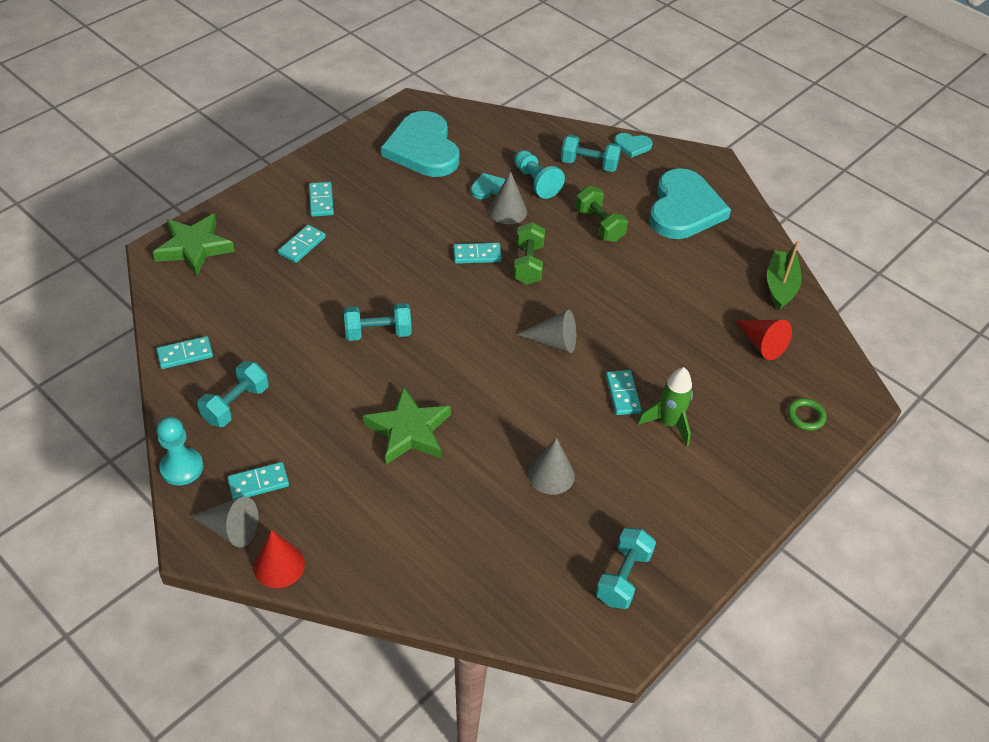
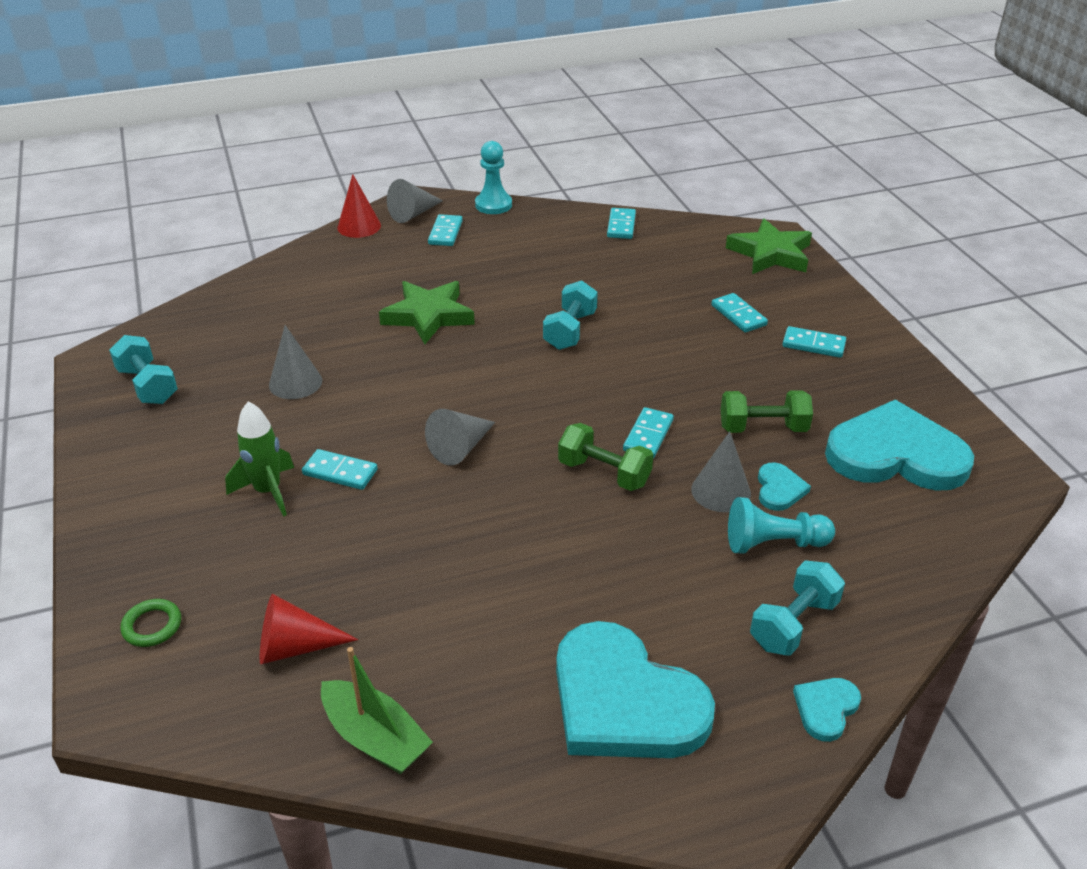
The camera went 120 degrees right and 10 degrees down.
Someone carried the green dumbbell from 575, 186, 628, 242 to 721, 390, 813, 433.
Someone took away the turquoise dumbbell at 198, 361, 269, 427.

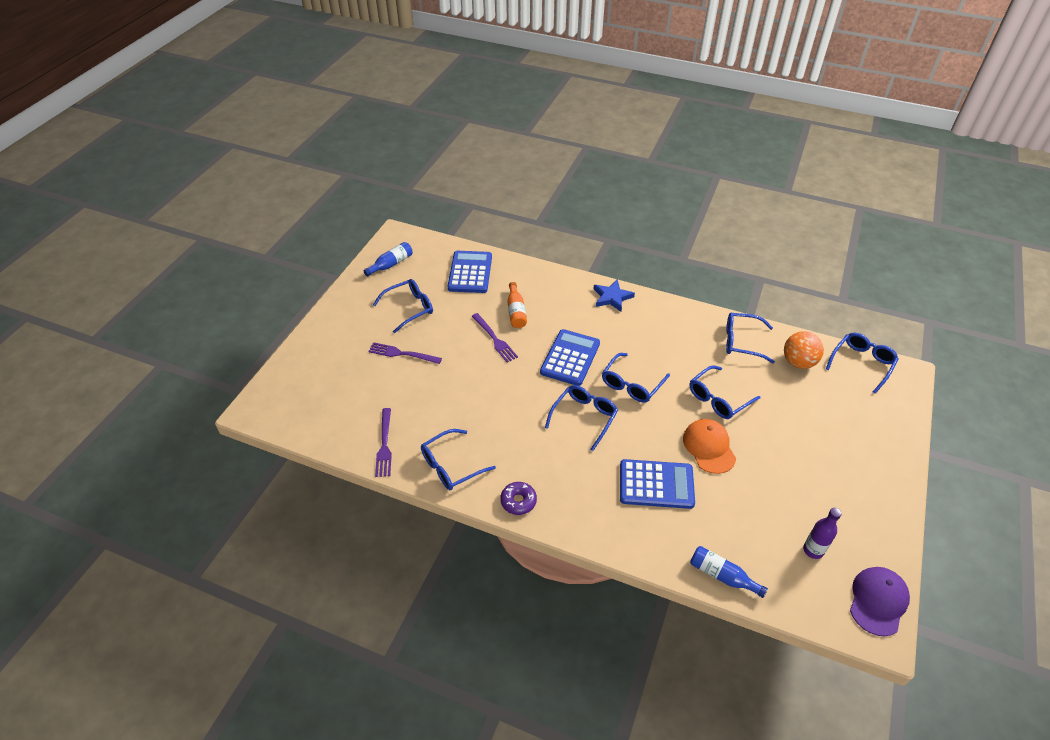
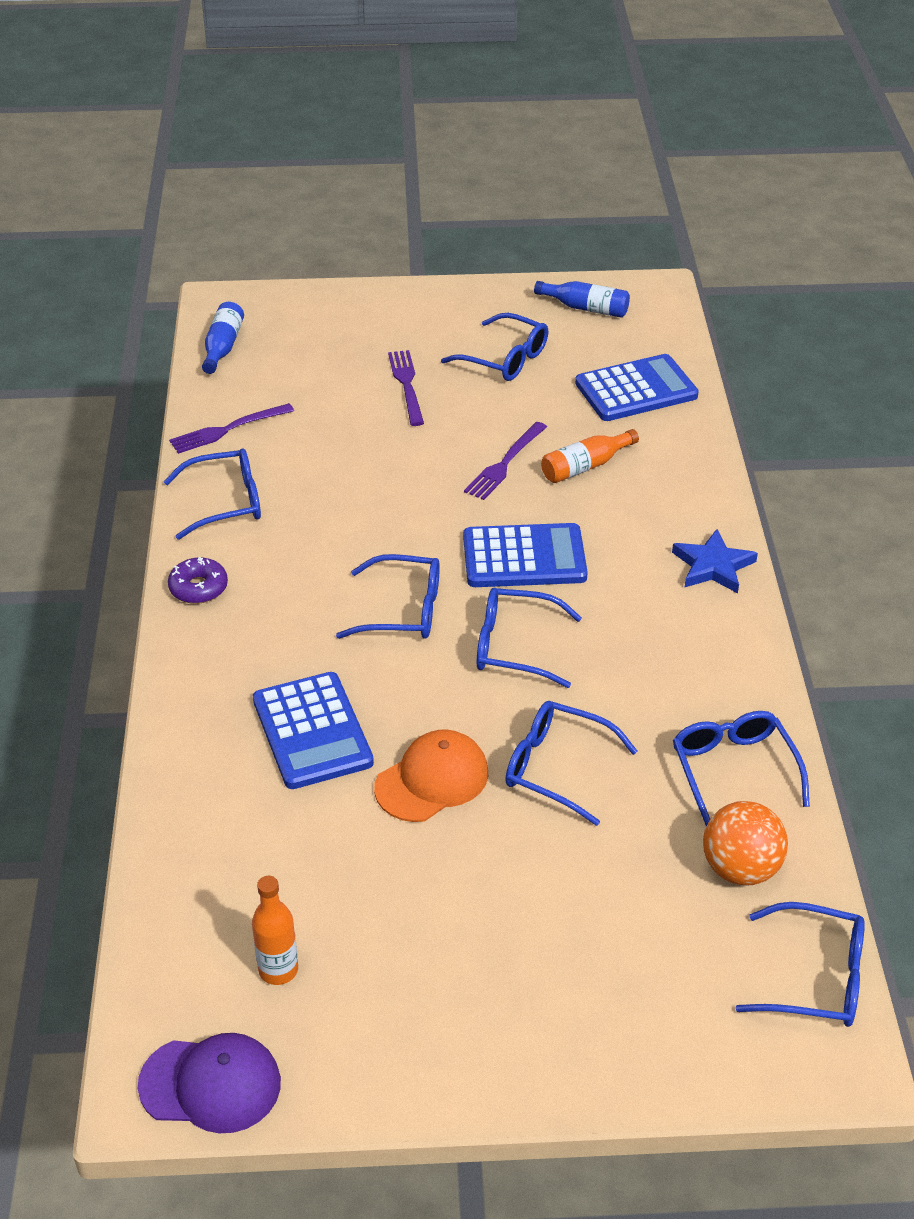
The camera went 65 degrees right and 5 degrees down.
Someone rotated the blue glasses at 421, 429, 496, 490 by 135 degrees clockwise.
Someone carried the blue bottle from 690, 546, 768, 598 to 202, 302, 244, 374.
Someone repainted the purple bottle at 803, 508, 842, 559, which became the orange bottle at 252, 876, 298, 985.

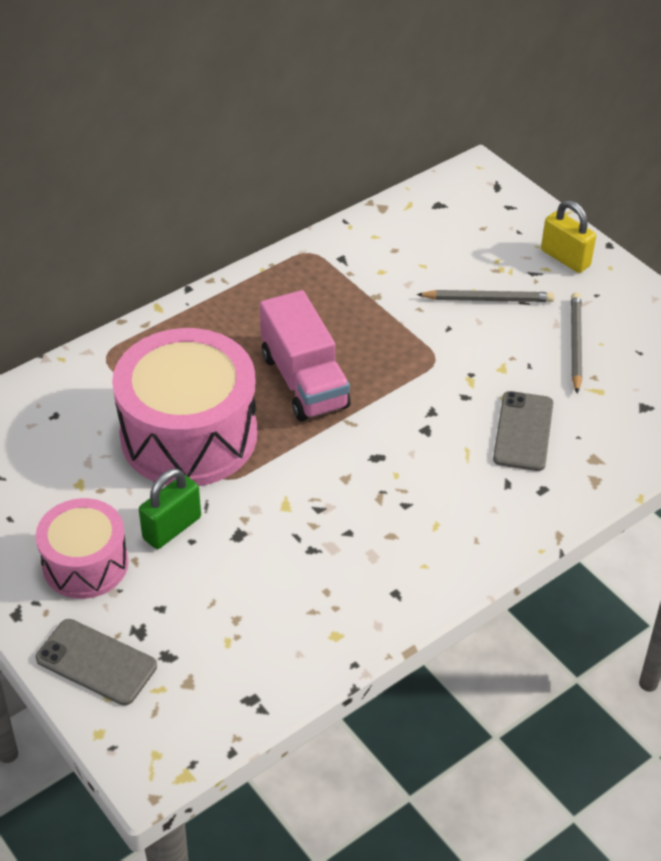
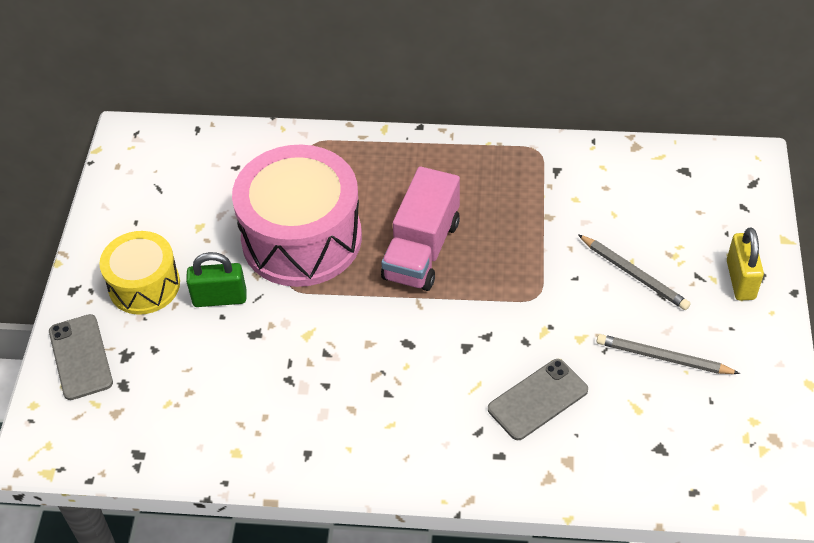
The camera went 45 degrees right and 5 degrees up.
Someone repainted the pink drum at 36, 498, 129, 599, which became the yellow drum at 99, 231, 180, 315.
Someone rotated the grey pencil at 571, 292, 582, 394 by 120 degrees counterclockwise.

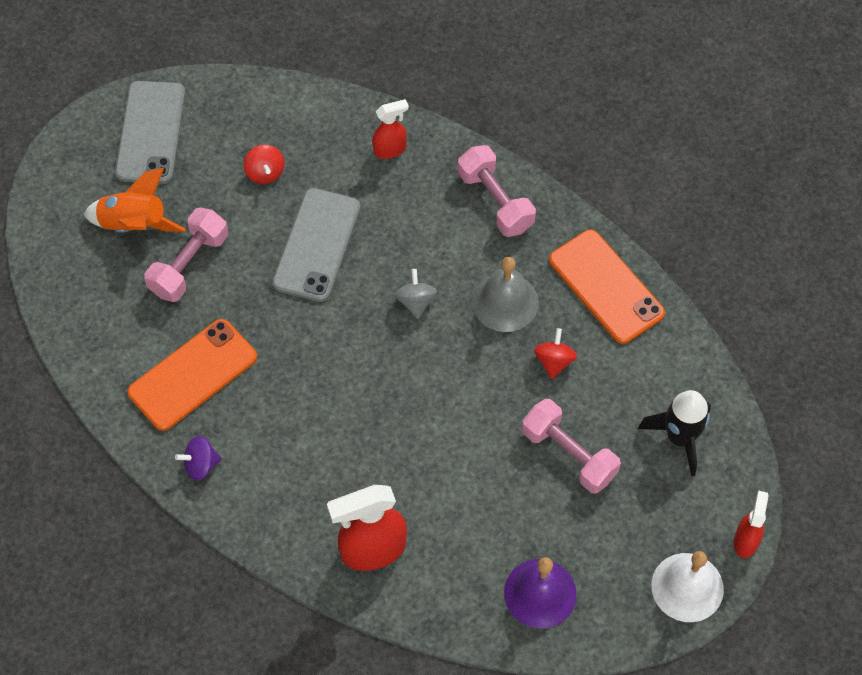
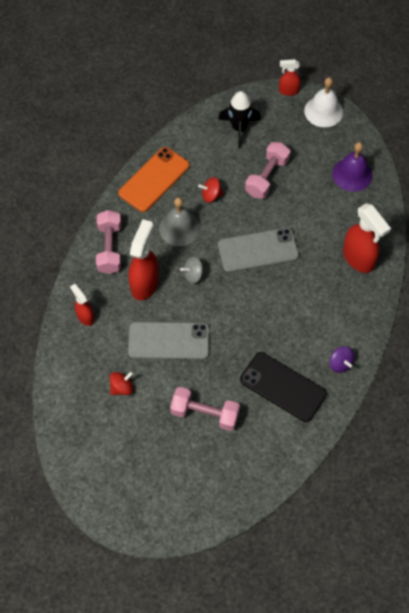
The camera went 105 degrees left and 0 degrees up.
Someone rotated the pink dumbbell at 458, 145, 536, 237 by 45 degrees counterclockwise.
Someone put down the red spray bottle at 129, 219, 159, 300.
Someone carried the grey phone from 115, 81, 185, 184 to 218, 228, 299, 273.
Someone repainted the orange phone at 127, 319, 257, 431, which became the black phone at 240, 352, 327, 422.
Someone took away the orange rocket at 84, 168, 186, 233.

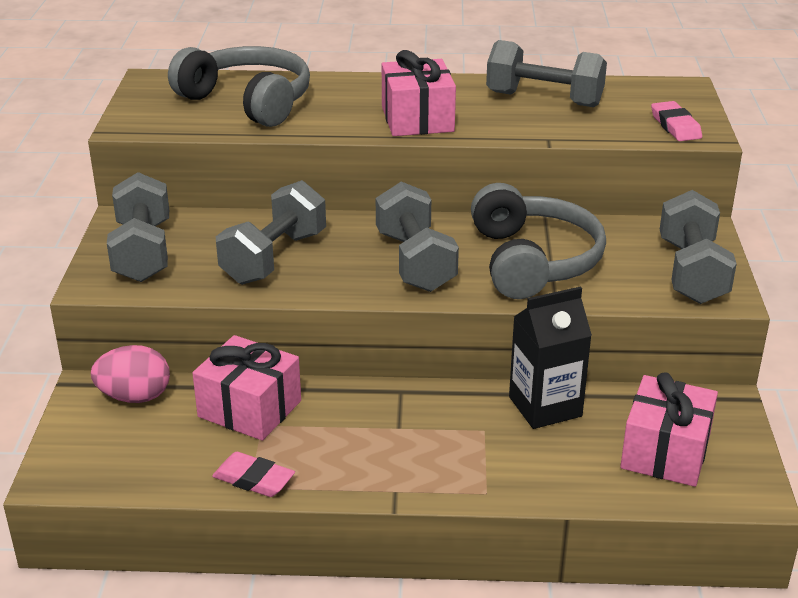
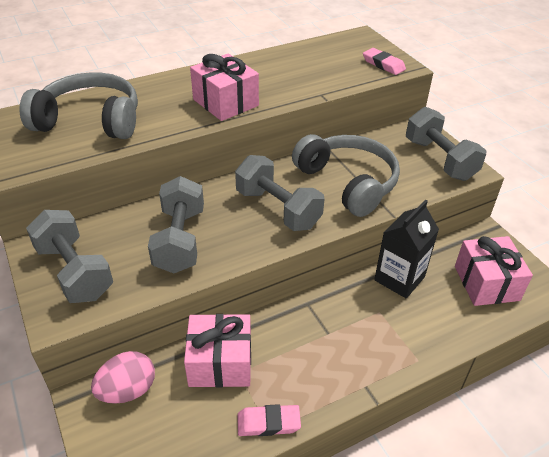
The camera went 30 degrees left and 10 degrees up.
Someone took away the grey dumbbell at 486, 40, 607, 107.

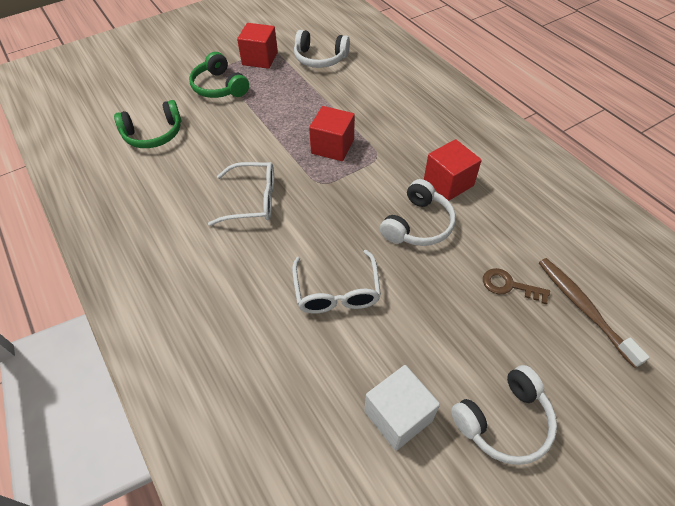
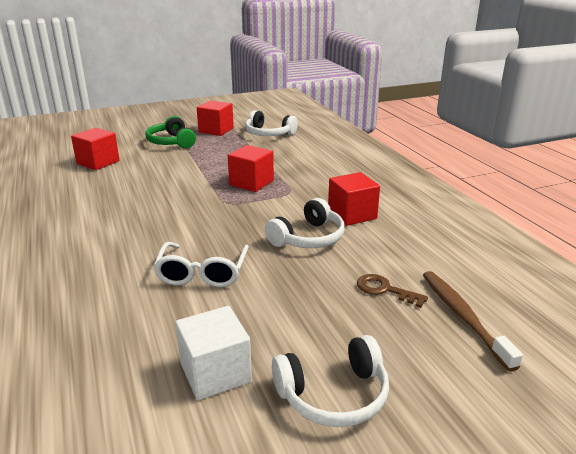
The camera went 10 degrees right and 25 degrees down.
Someone swapped the green headphones at 114, 100, 181, 148 for the red cube at 71, 128, 120, 170.
Someone took away the white glasses at 208, 162, 274, 226.

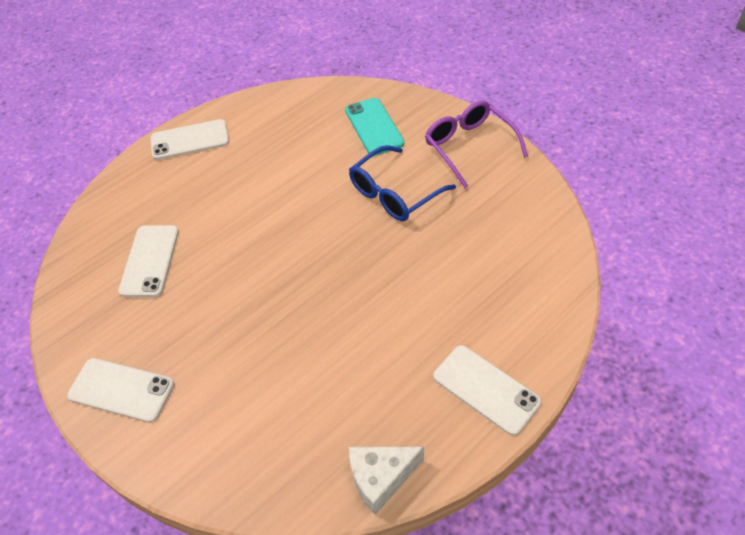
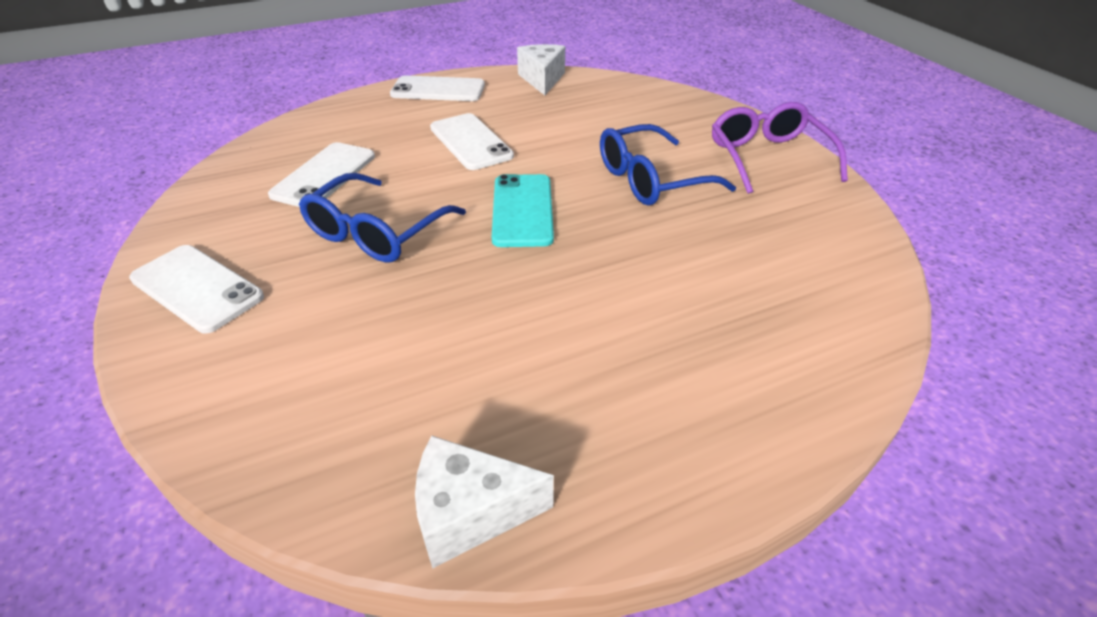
The camera went 15 degrees right and 10 degrees down.
Someone put down the blue glasses at 299, 173, 466, 263.
Someone carried the white phone from 433, 345, 541, 436 to 430, 113, 514, 170.
Someone carried the turquoise phone from 345, 98, 404, 156 to 491, 174, 554, 247.
Someone put down the white cheese at 517, 44, 565, 95.

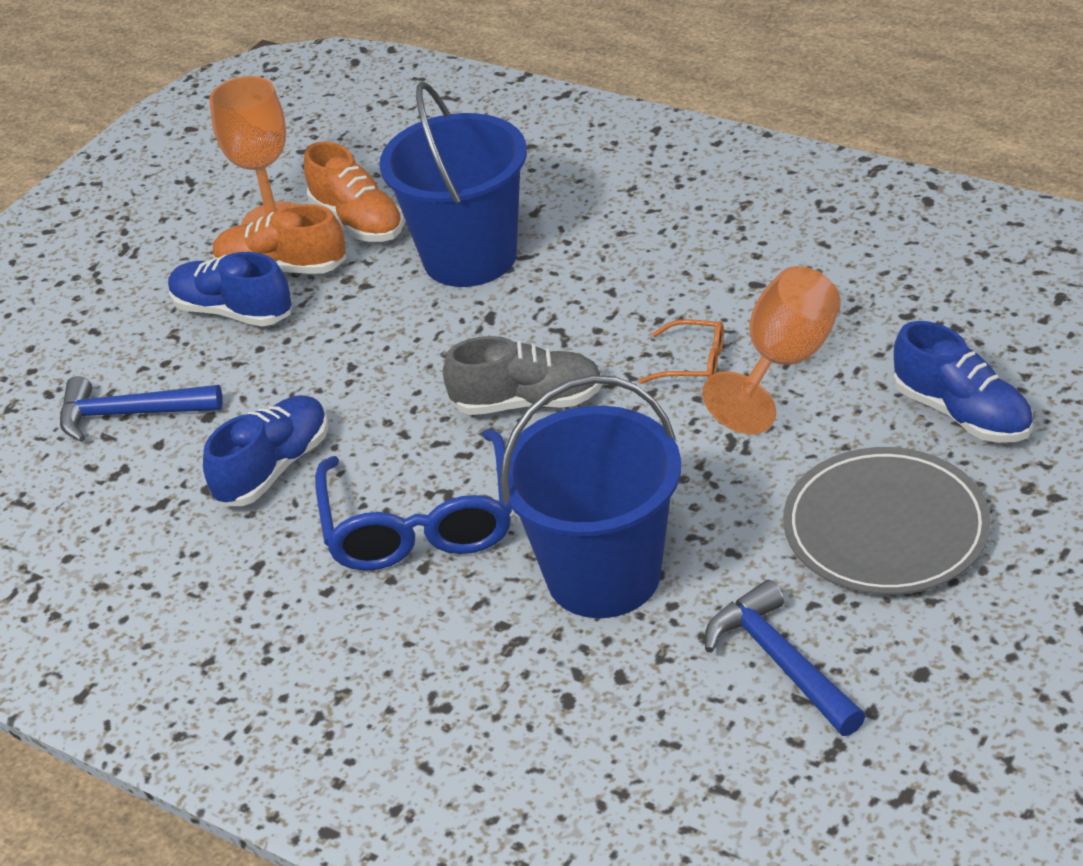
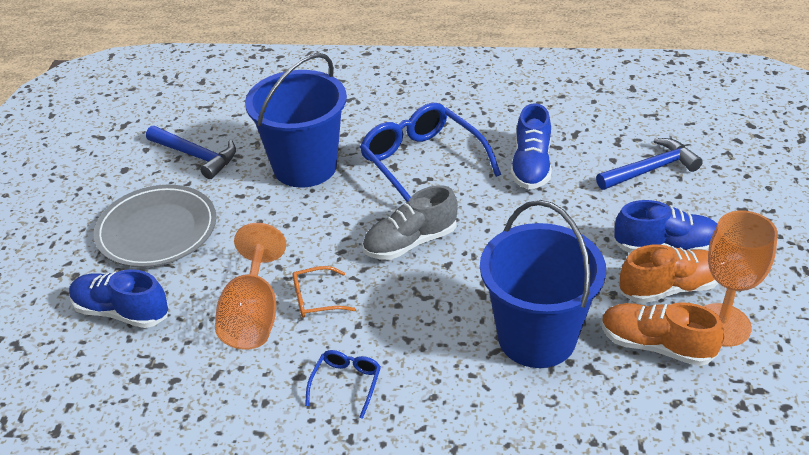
The camera went 150 degrees right and 0 degrees up.
Someone put down the blue glasses at 305, 350, 381, 419.

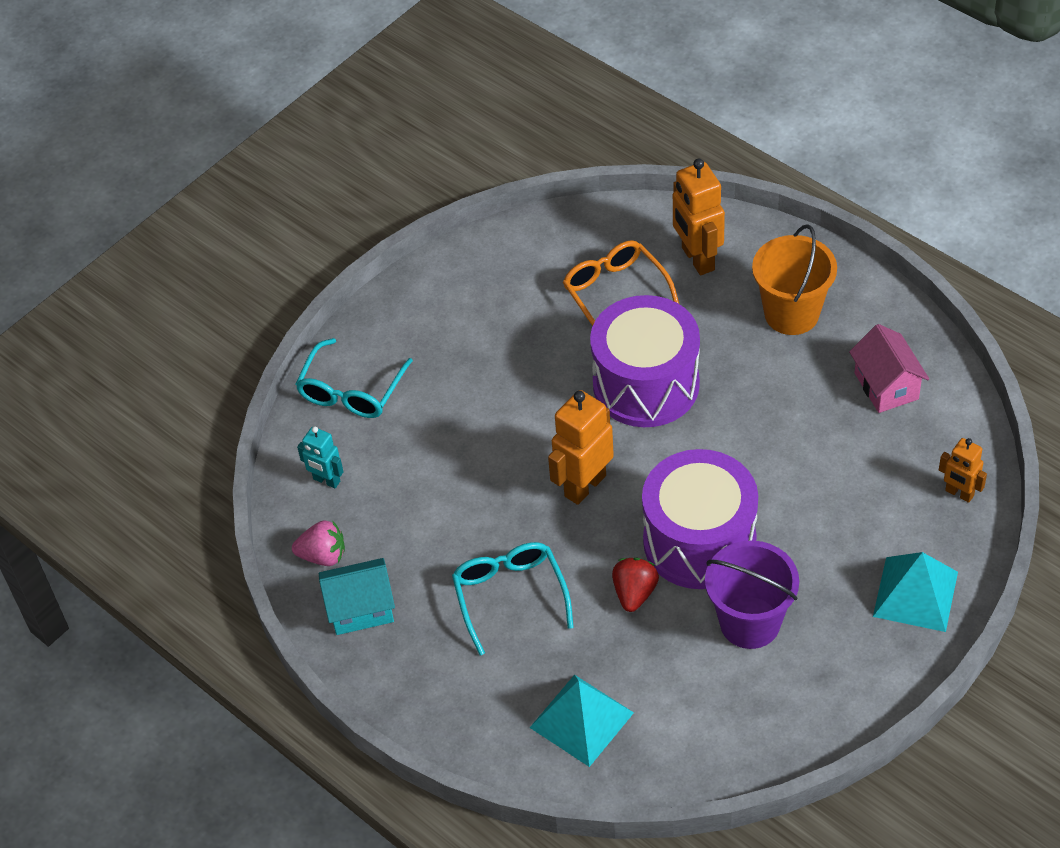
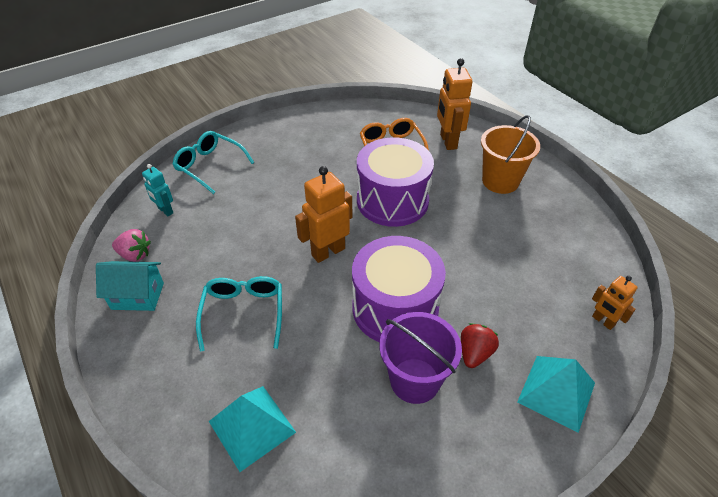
The camera went 10 degrees right and 5 degrees down.
Someone rotated the turquoise glasses at 296, 338, 413, 418 by 90 degrees clockwise.
Someone carried the red strawberry from 612, 558, 659, 612 to 461, 323, 499, 368.
Someone took away the pink house at 849, 324, 929, 413.

